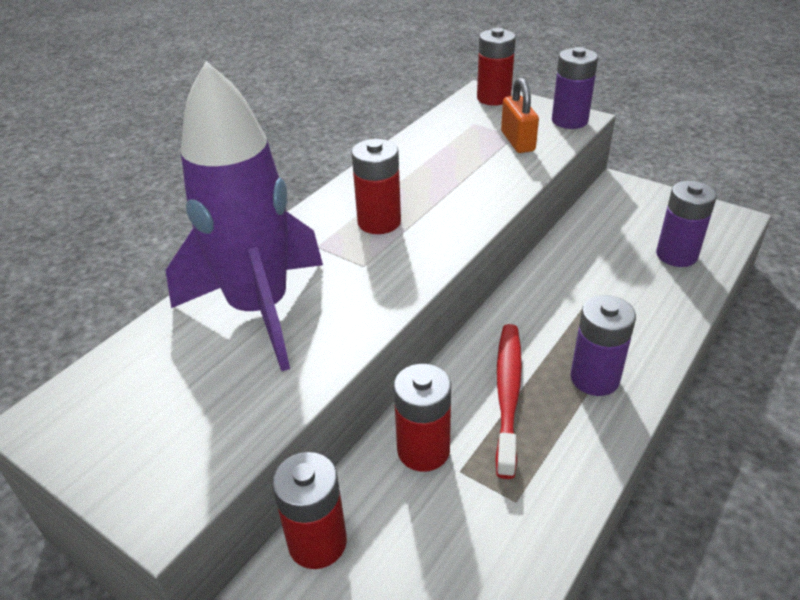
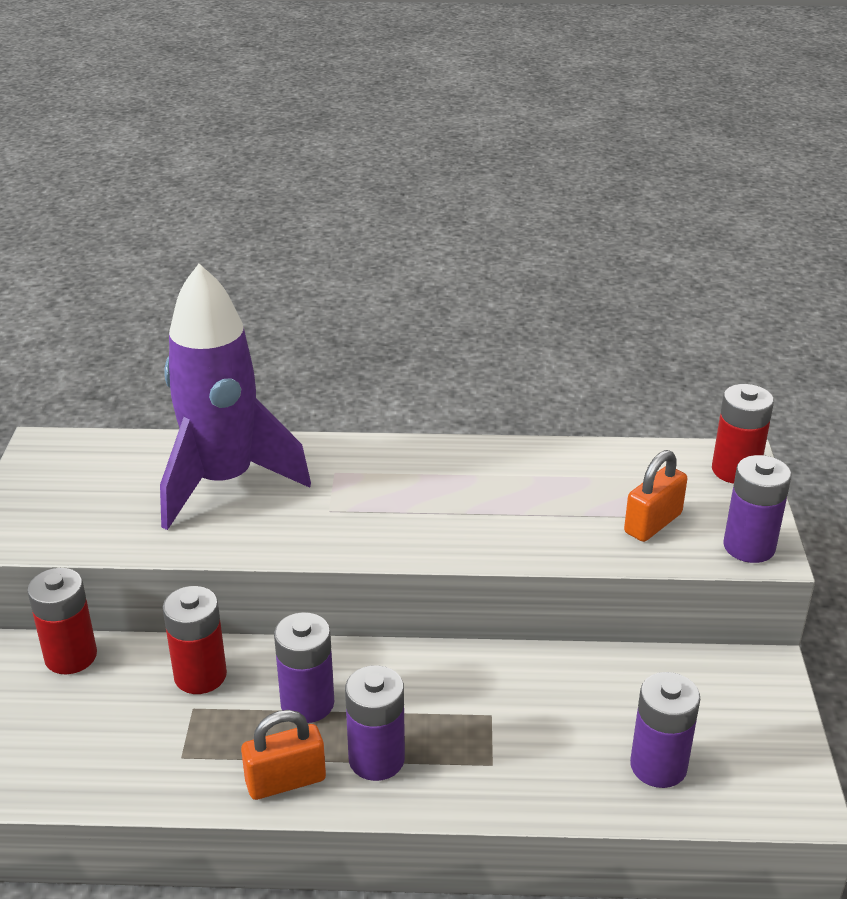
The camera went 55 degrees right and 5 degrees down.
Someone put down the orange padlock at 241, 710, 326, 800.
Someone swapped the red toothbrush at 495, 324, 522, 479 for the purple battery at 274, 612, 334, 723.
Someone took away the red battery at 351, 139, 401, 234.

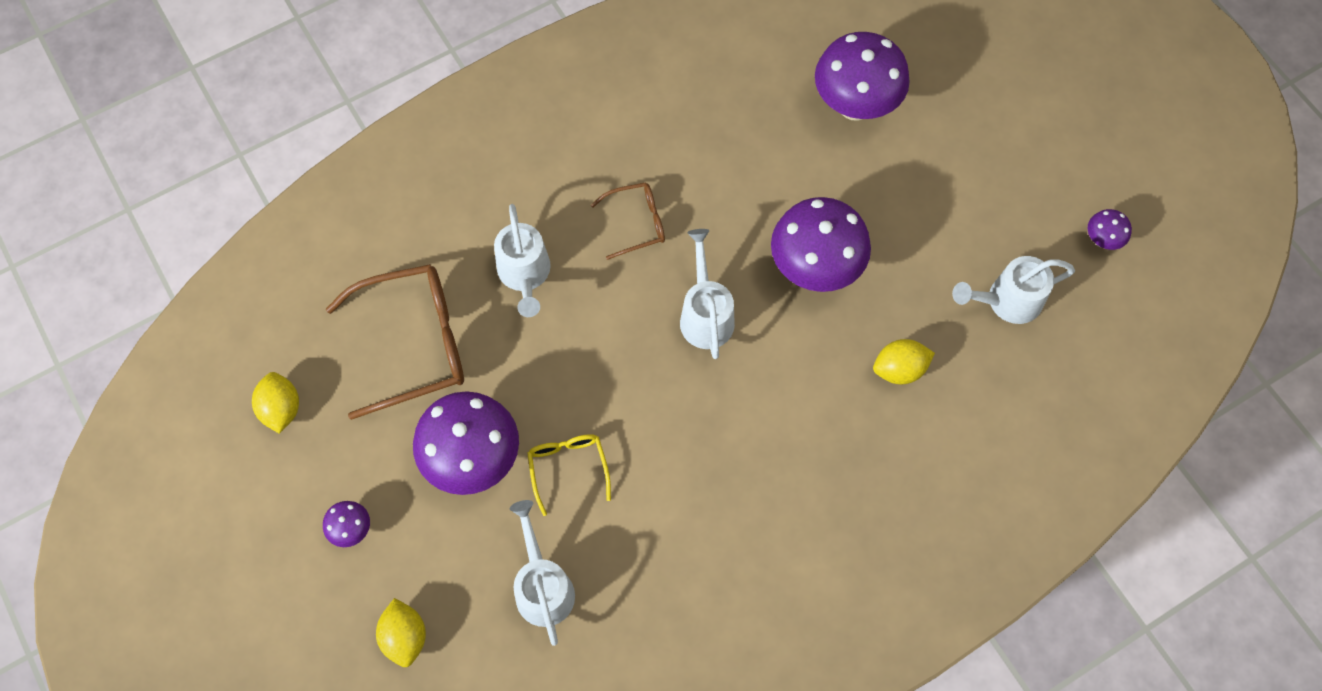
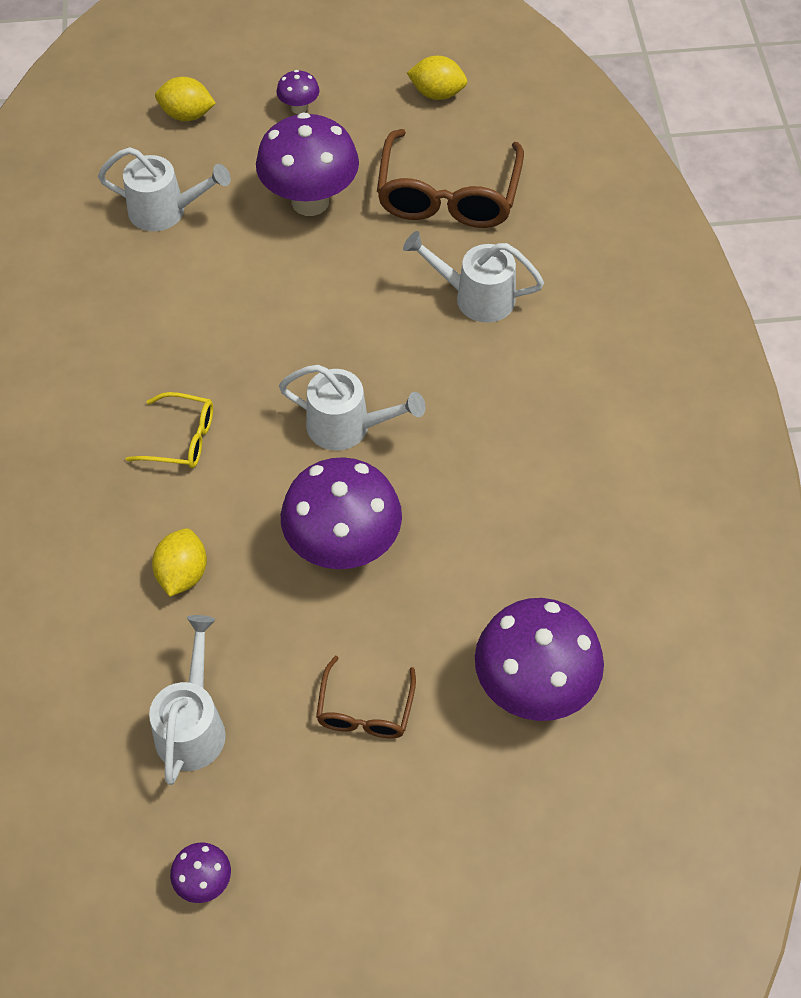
The camera went 115 degrees right and 10 degrees down.
Someone carried the yellow glasses from 527, 434, 611, 516 to 126, 392, 213, 468.
Someone carried the brown glasses from 591, 182, 665, 260 to 316, 656, 416, 739.

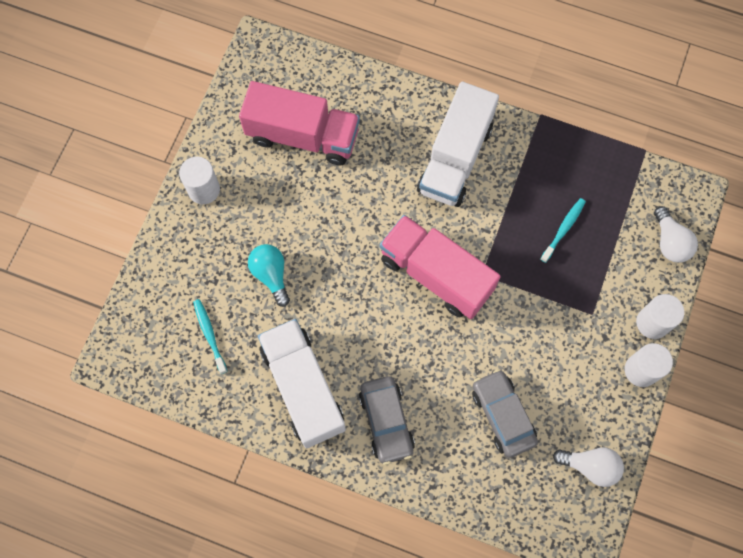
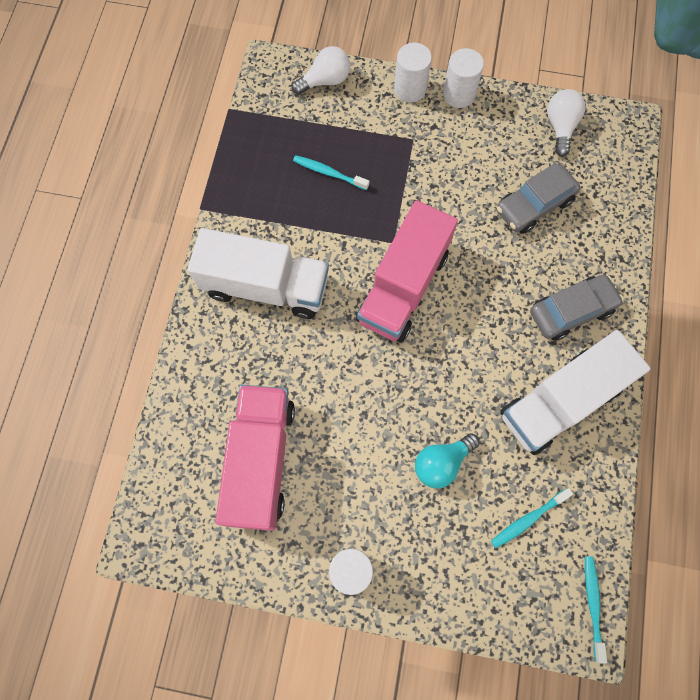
The camera went 100 degrees left and 0 degrees up.
Someone put down the turquoise toothbrush at 585, 556, 607, 663.

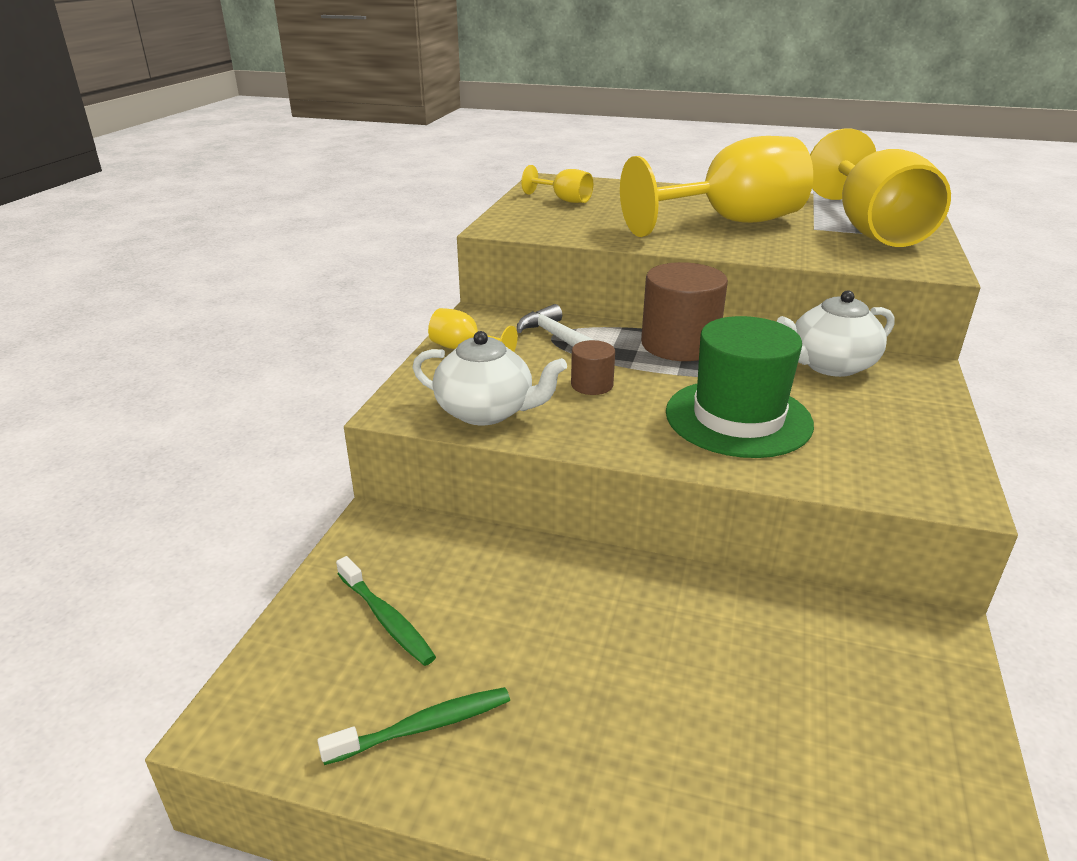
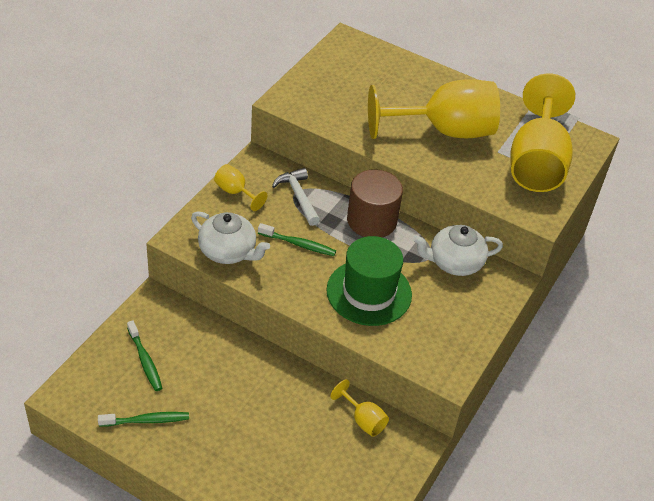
The camera went 10 degrees right and 15 degrees up.
Someone swapped the brown cylinder at 571, 340, 615, 395 for the green toothbrush at 258, 223, 336, 256.
Someone carried the yellow goblet from 521, 165, 593, 203 to 330, 379, 389, 437.

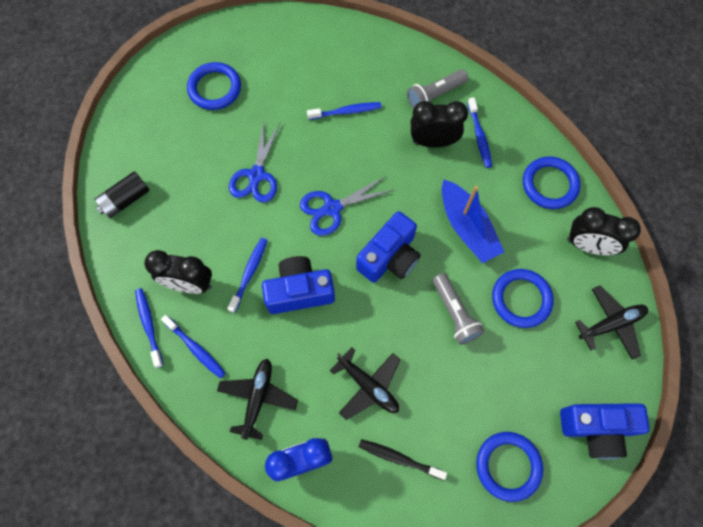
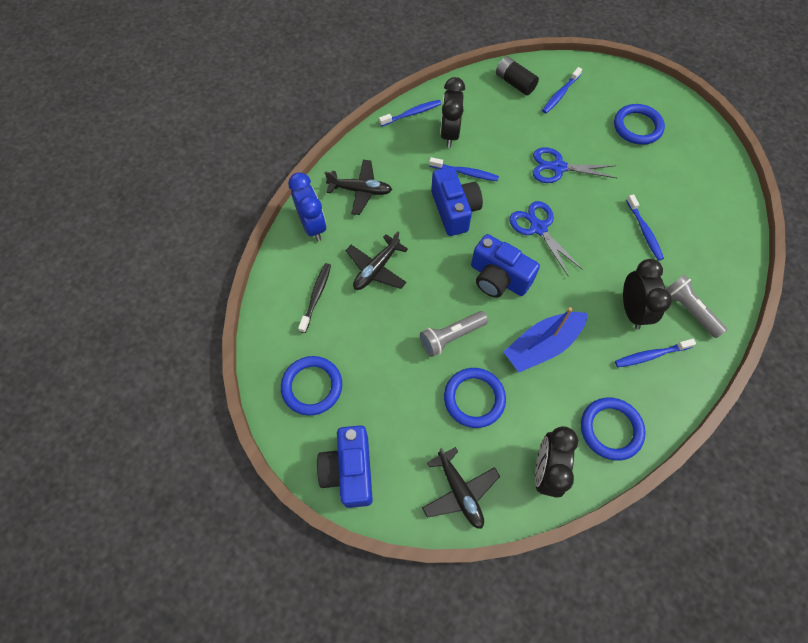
The camera went 85 degrees right and 5 degrees down.
Someone carried the blue toothbrush from 161, 315, 226, 379 to 542, 67, 582, 113.

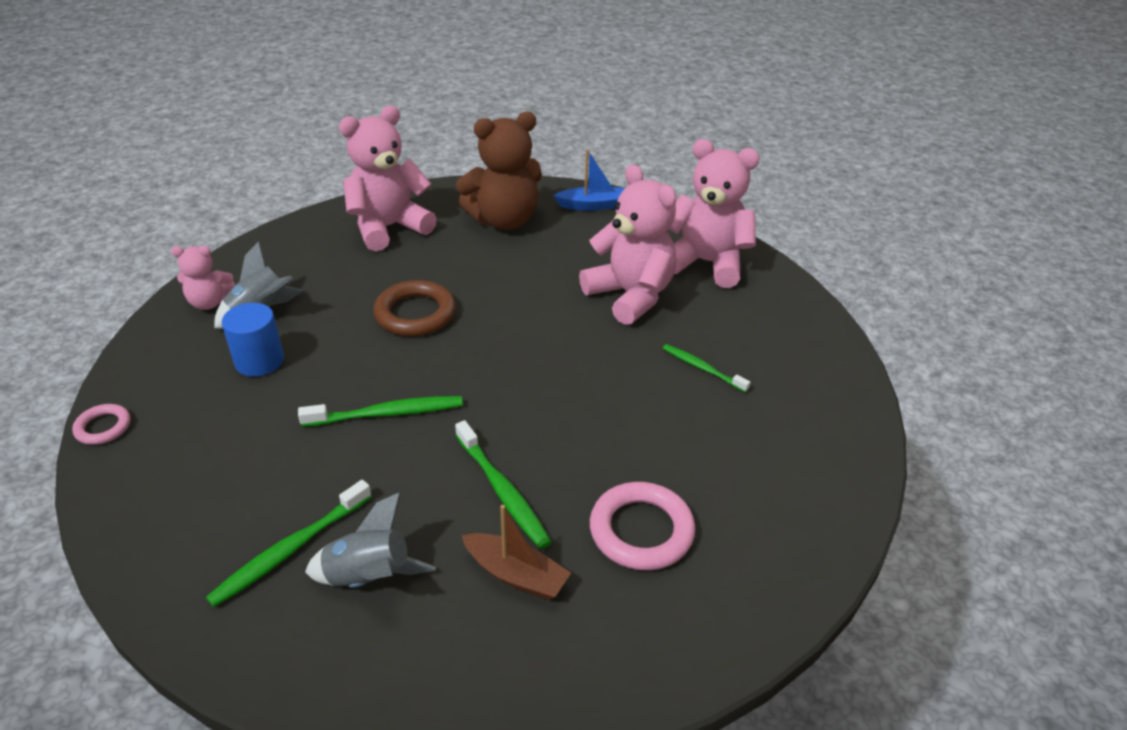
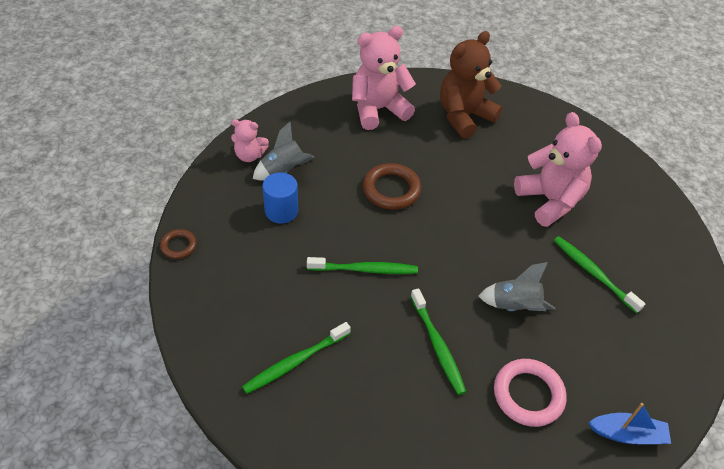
The camera went 10 degrees right and 10 degrees up.
Someone repainted the pink ring at 72, 404, 130, 445, which became the brown ring at 160, 229, 197, 259.
Someone rotated the brown teddy bear at 456, 112, 542, 230 by 150 degrees clockwise.
Someone carried the grey rocket from 305, 492, 436, 588 to 478, 262, 556, 311.
Someone scaled the green toothbrush at 663, 344, 750, 392 by 1.51.
Someone carried the blue boat from 553, 149, 625, 211 to 589, 403, 671, 444.
Someone took away the brown boat at 461, 505, 571, 600.
Someone took away the pink teddy bear at 669, 139, 760, 288.

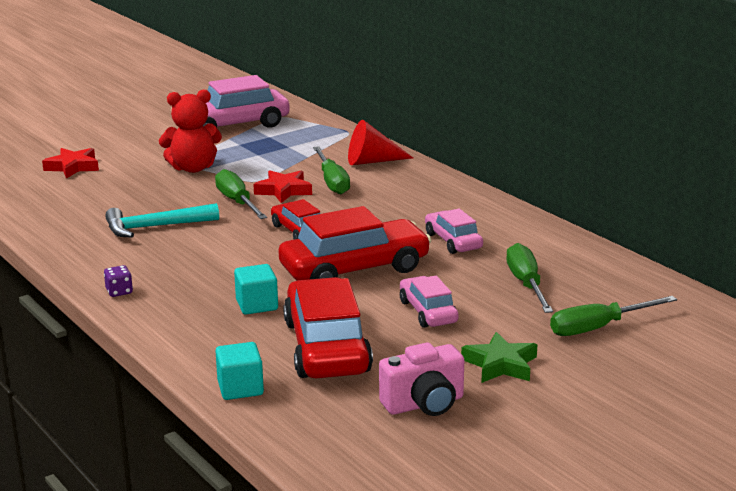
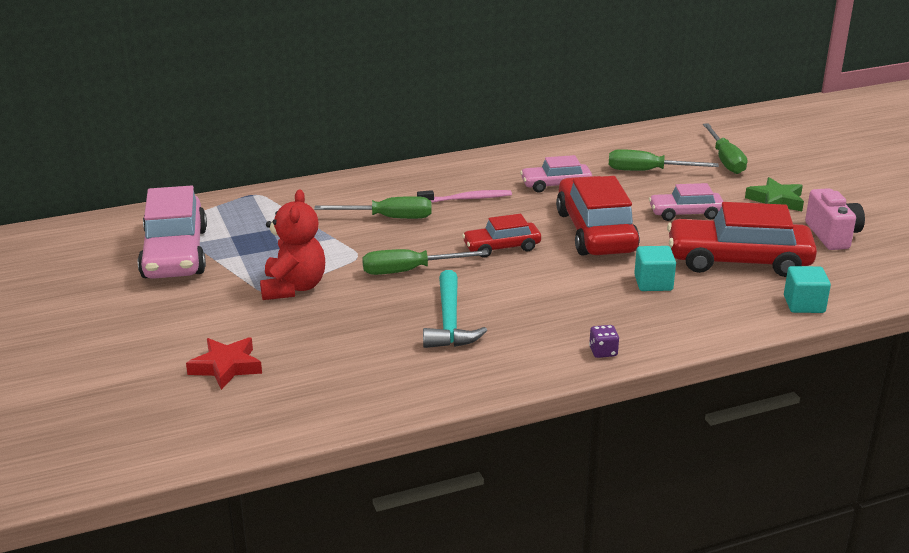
The camera went 75 degrees left and 5 degrees up.
Someone put down the pink toothbrush at 417, 190, 512, 203.
Someone took away the red star at 253, 170, 312, 203.
Someone took away the red cone at 348, 120, 413, 165.

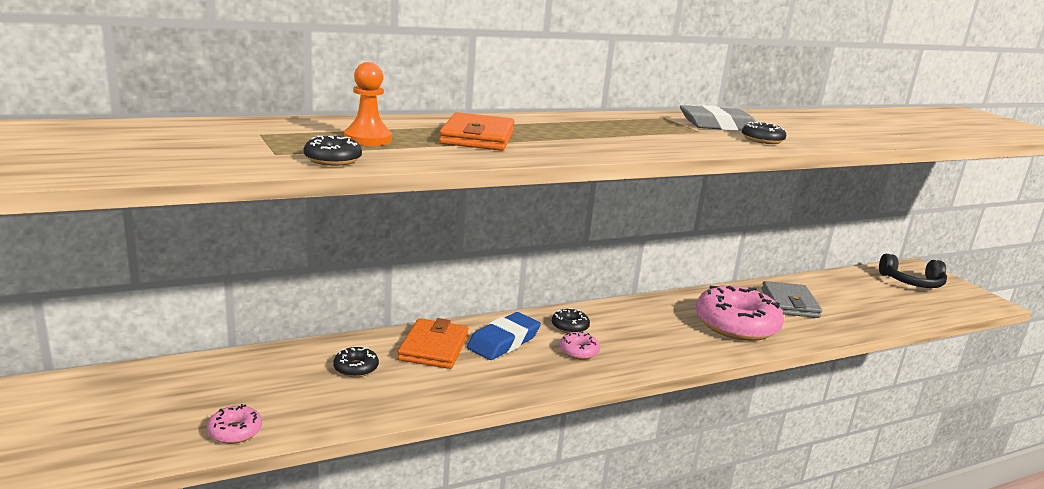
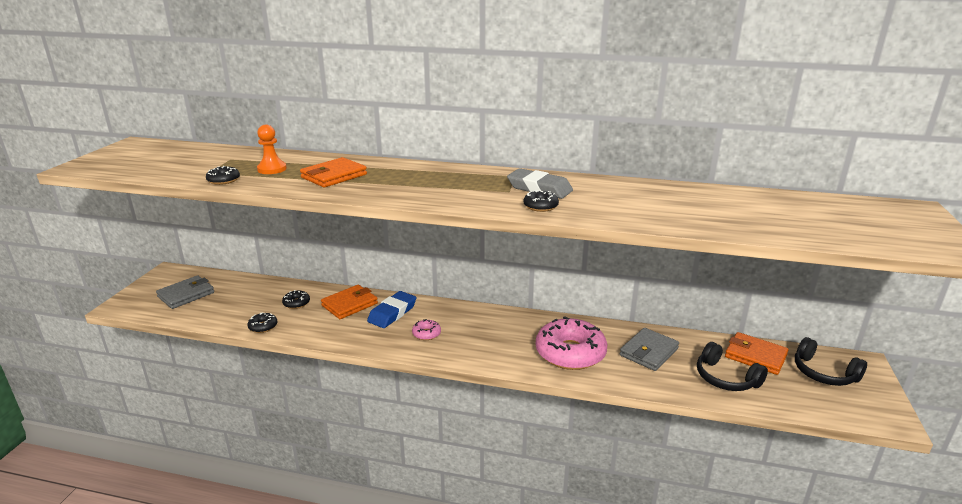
The camera went 40 degrees right and 5 degrees up.
Someone put down the grey wallet at 156, 275, 214, 309.
Someone carried the black donut from 552, 308, 590, 333 to 247, 312, 277, 333.
Someone rotated the blue eraser at 467, 312, 541, 360 by 45 degrees counterclockwise.
Someone put down the black headphones at 697, 342, 768, 391.
Someone put down the orange wallet at 725, 332, 789, 375.
Someone took away the pink donut at 207, 404, 262, 444.

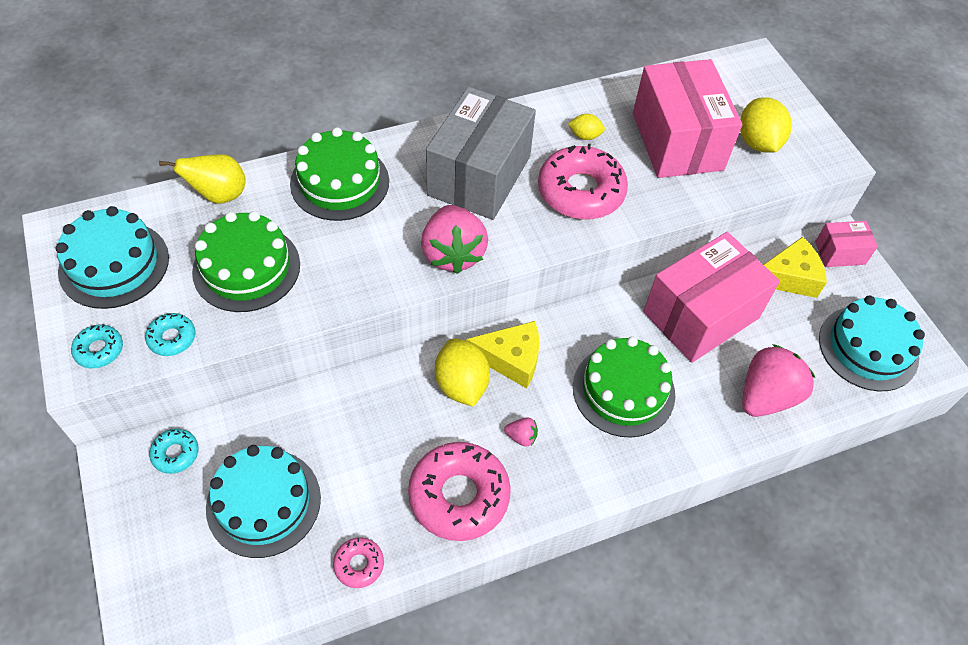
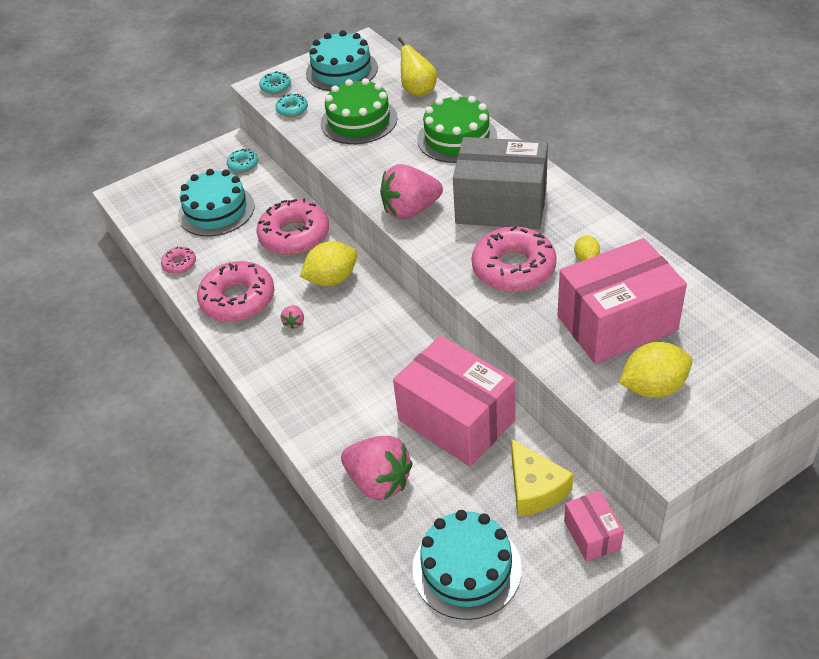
The camera went 85 degrees right and 10 degrees down.
Someone put down the pink donut at 256, 198, 329, 255.
Someone took away the yellow cheese at 466, 321, 540, 388.
Someone took away the green cake at 573, 336, 675, 438.

